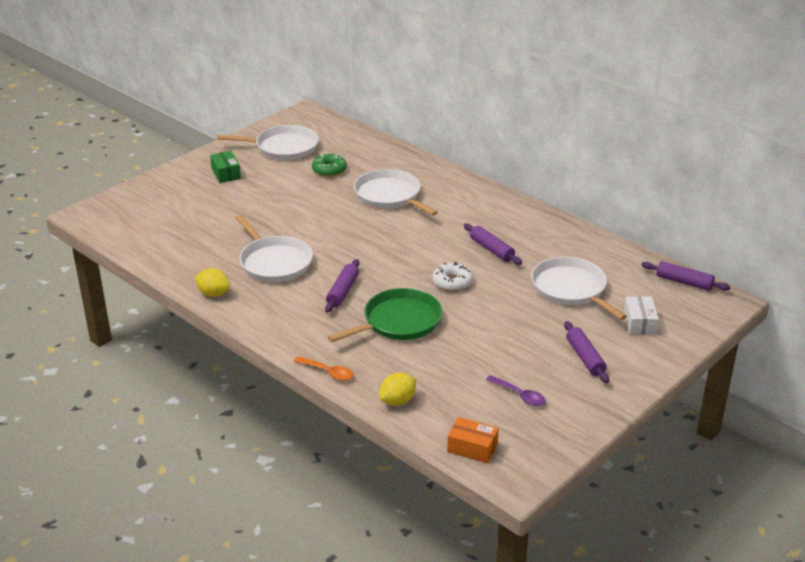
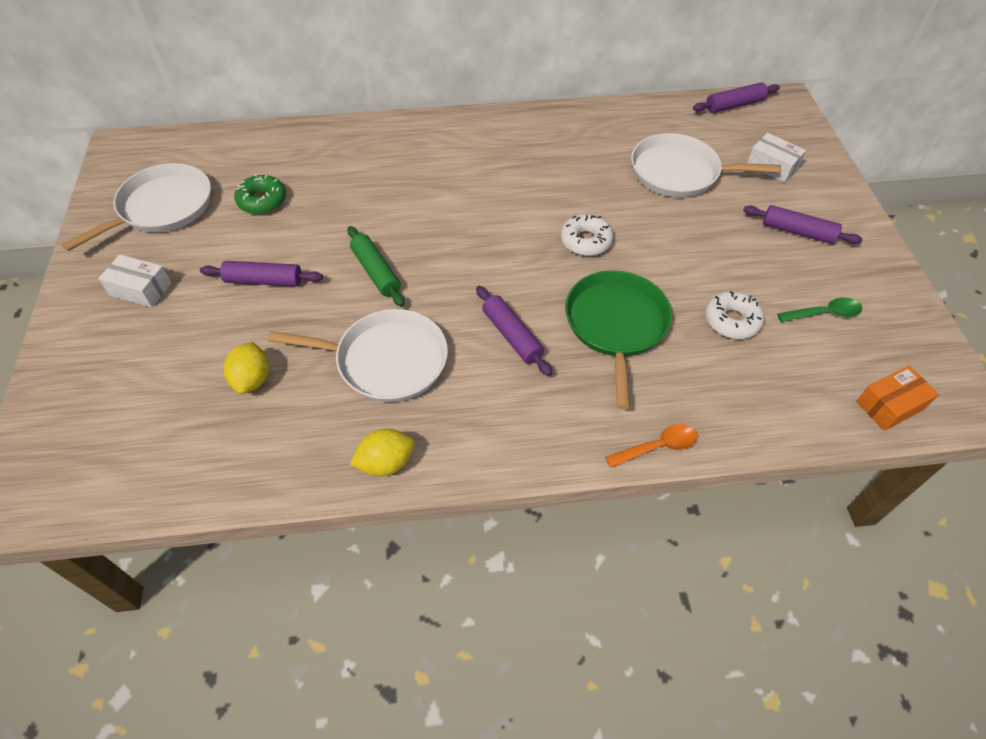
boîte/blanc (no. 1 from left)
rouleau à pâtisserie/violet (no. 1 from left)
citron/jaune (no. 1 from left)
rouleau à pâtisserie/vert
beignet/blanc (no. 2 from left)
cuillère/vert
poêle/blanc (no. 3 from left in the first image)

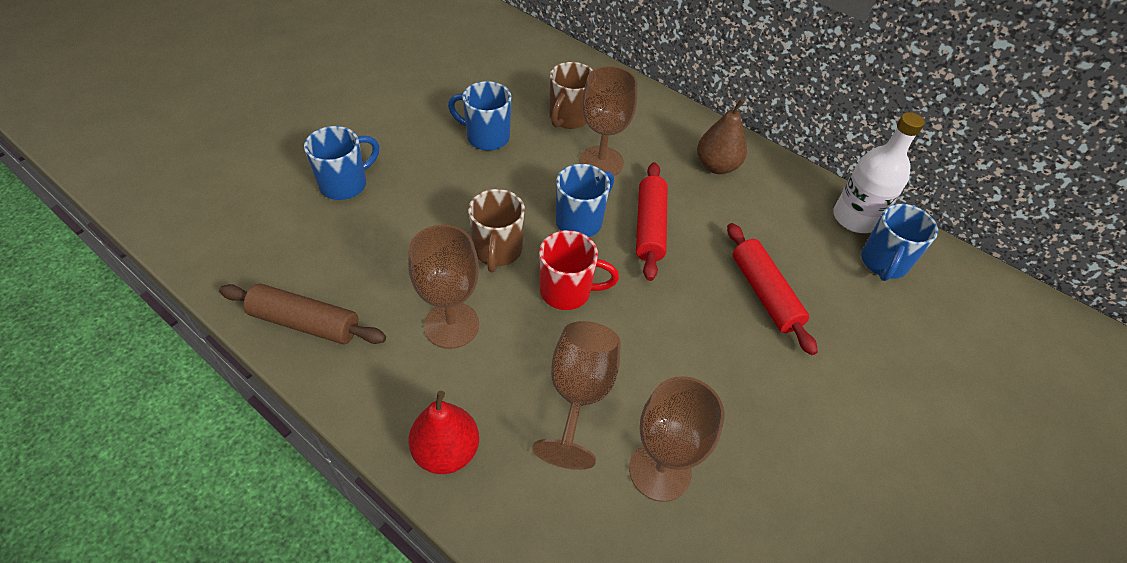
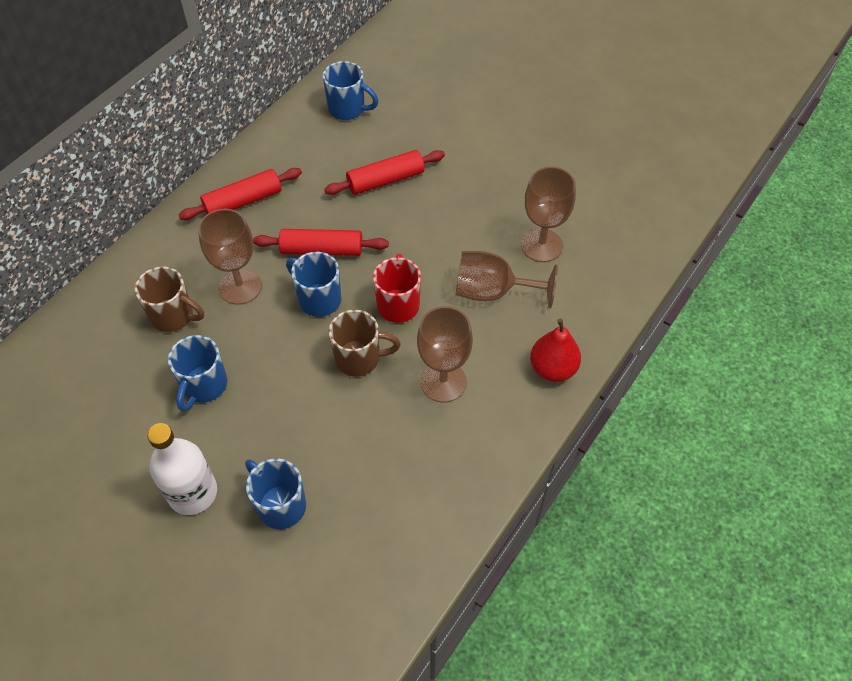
bouteille/blanc
rouleau à pâtisserie/rouge (no. 1 from left)
rouleau à pâtisserie/marron

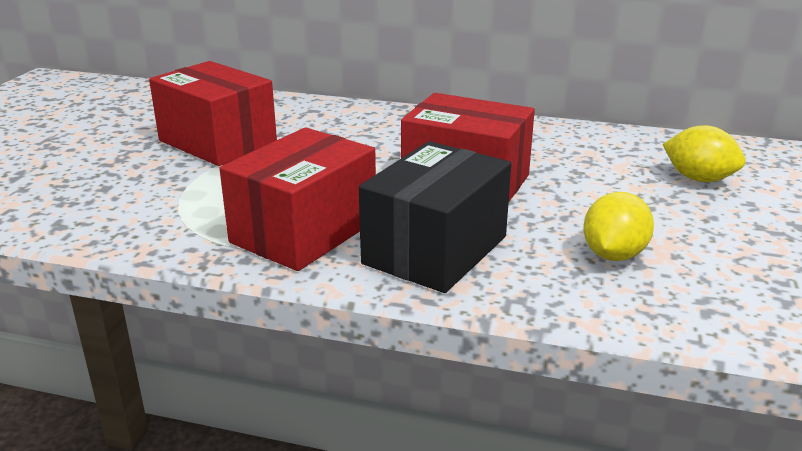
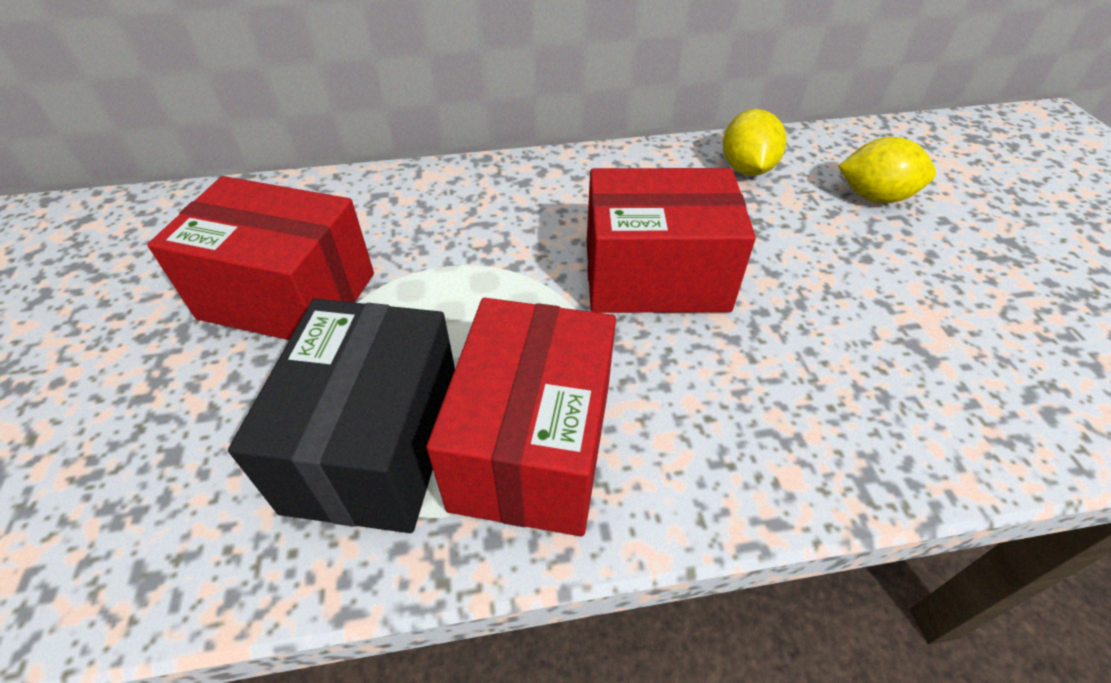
boîte/noir
citron/jaune (no. 1 from left)

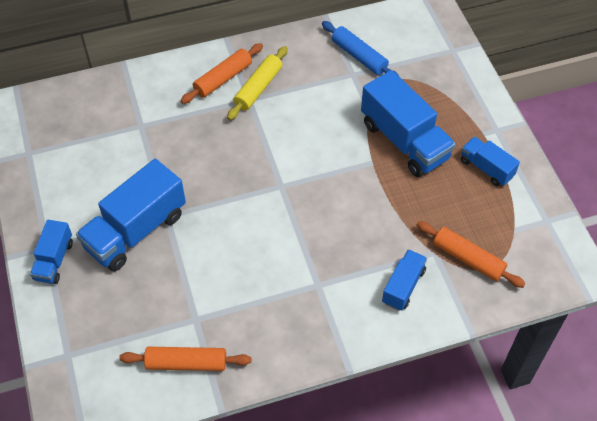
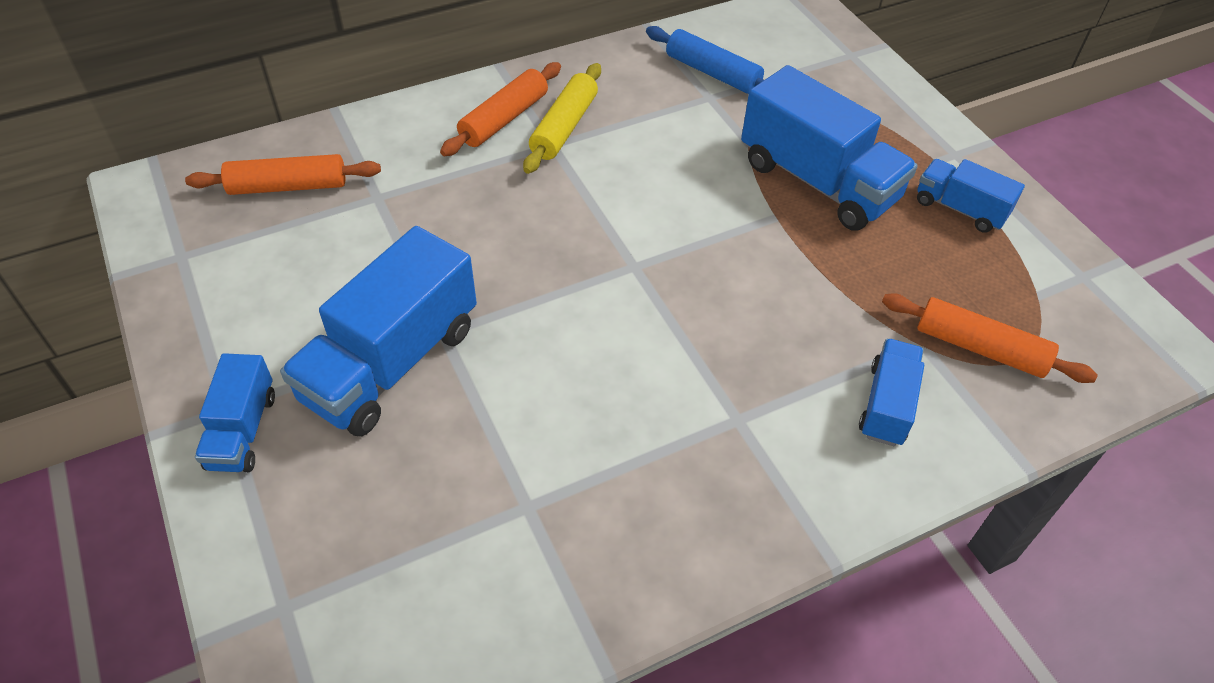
rouleau à pâtisserie/orange (no. 1 from left)

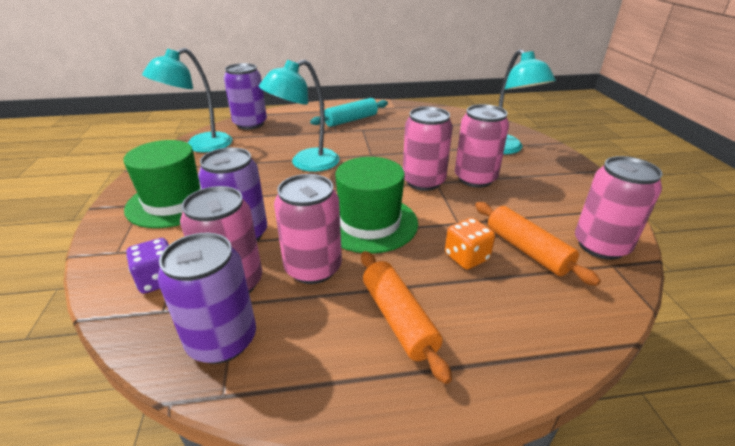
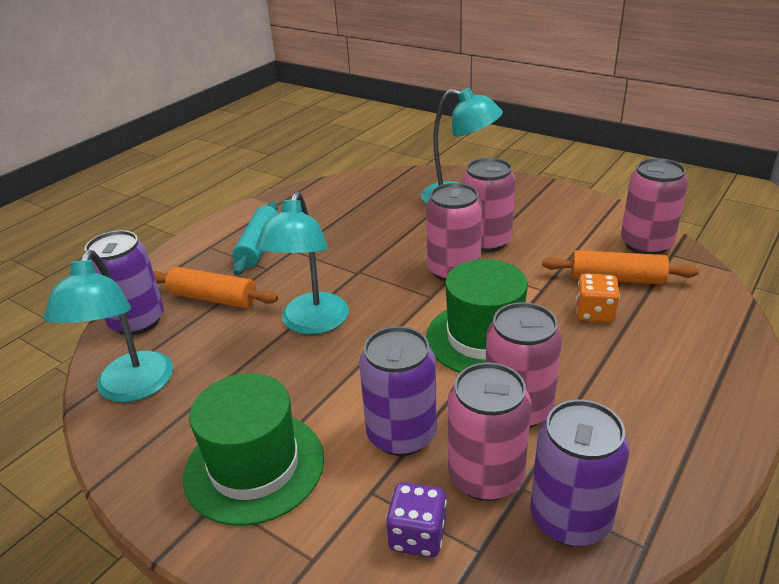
rouleau à pâtisserie/orange (no. 1 from left)

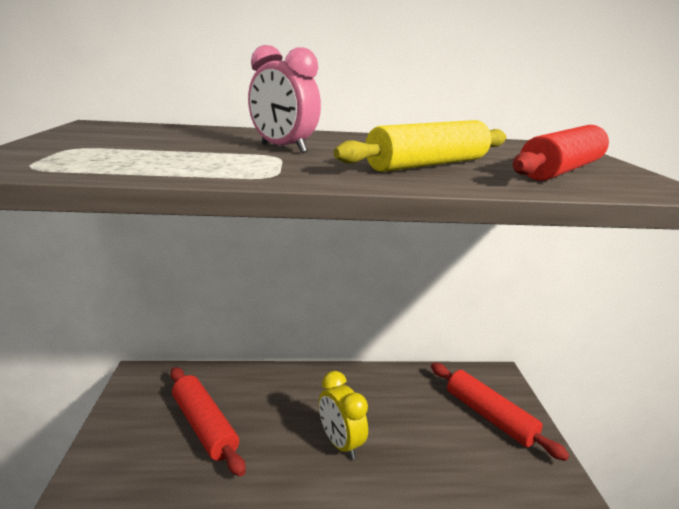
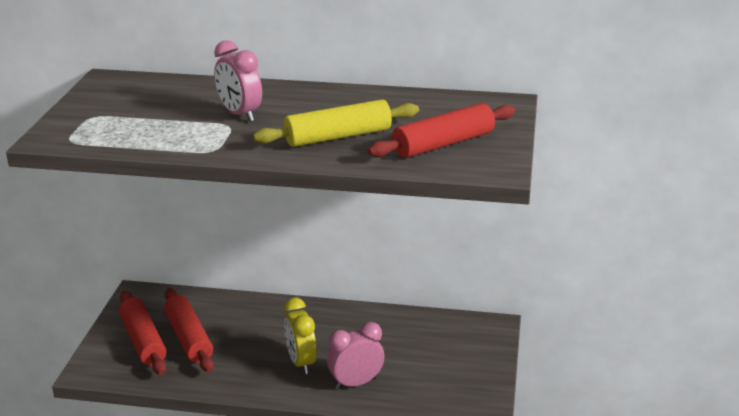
rouleau à pâtisserie/rouge (no. 1 from left)
réveil/rose (no. 2 from left)

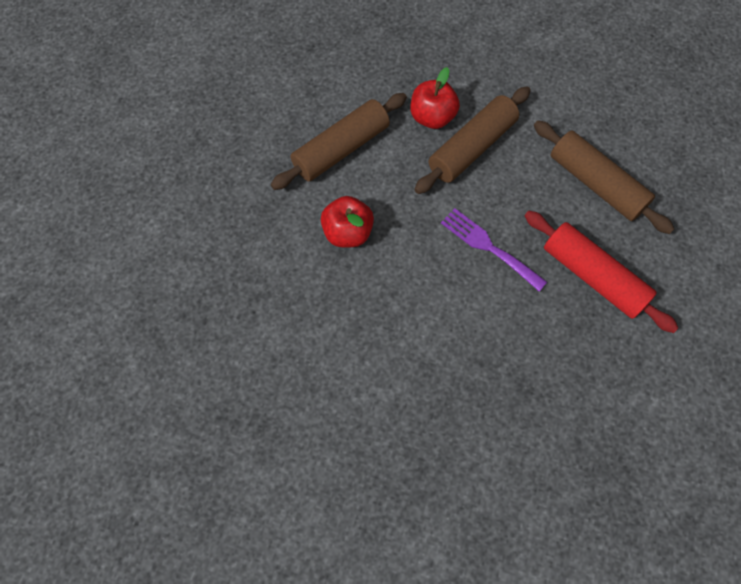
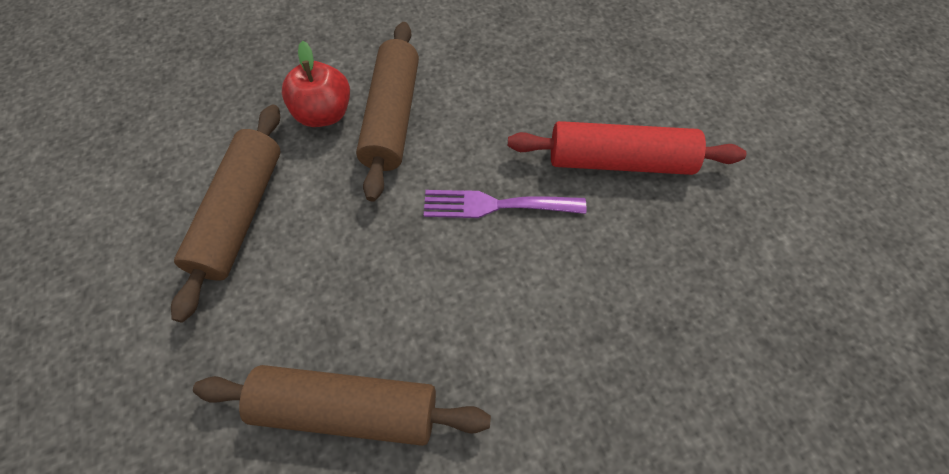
rouleau à pâtisserie/marron (no. 2 from left)
pomme/rouge (no. 1 from left in the first image)

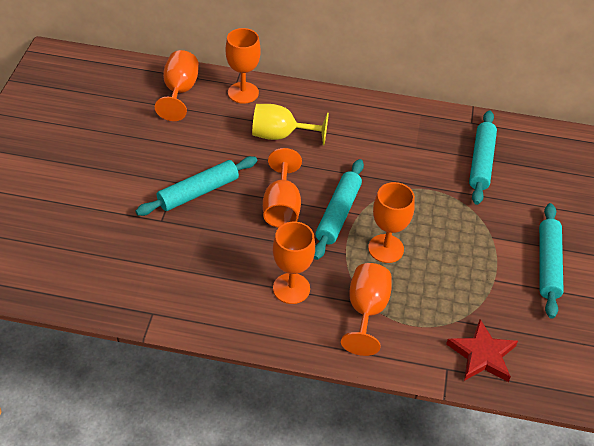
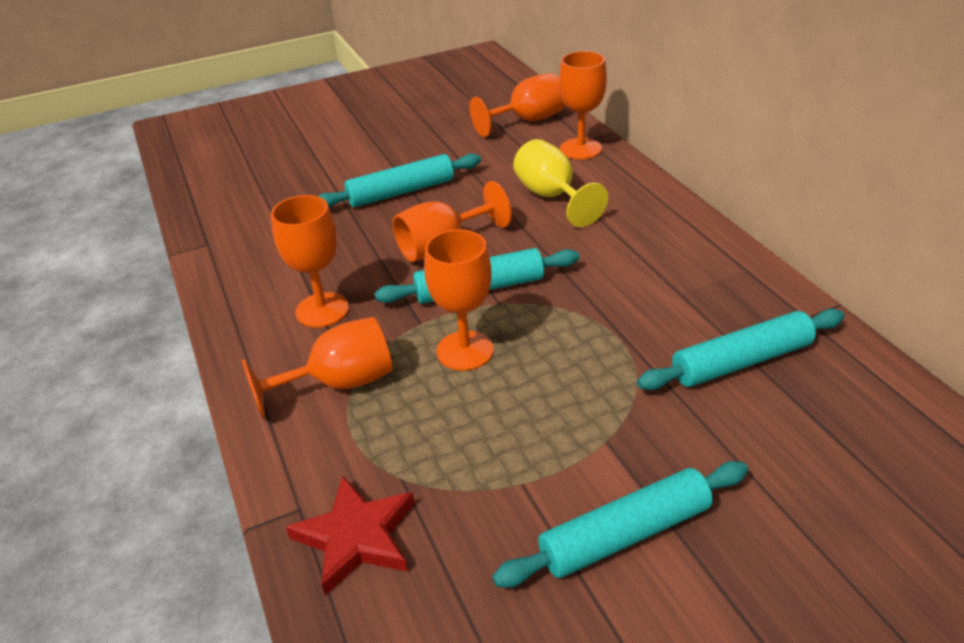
rouleau à pâtisserie/turquoise (no. 1 from left)

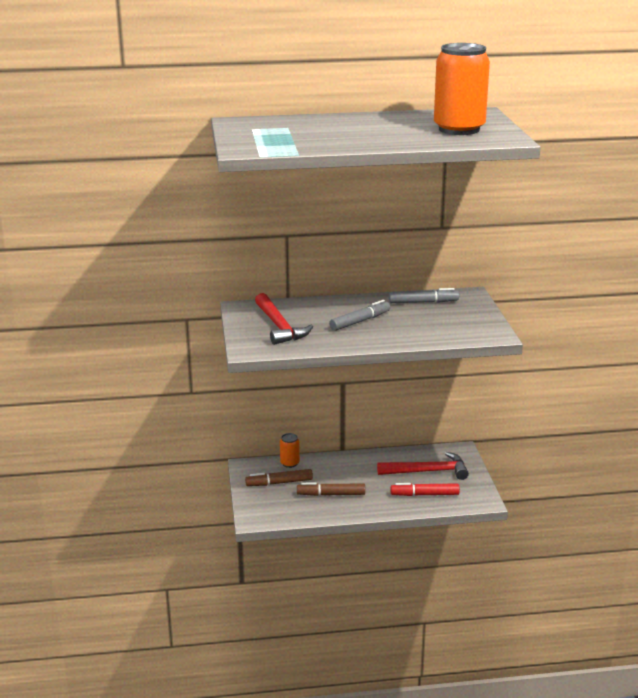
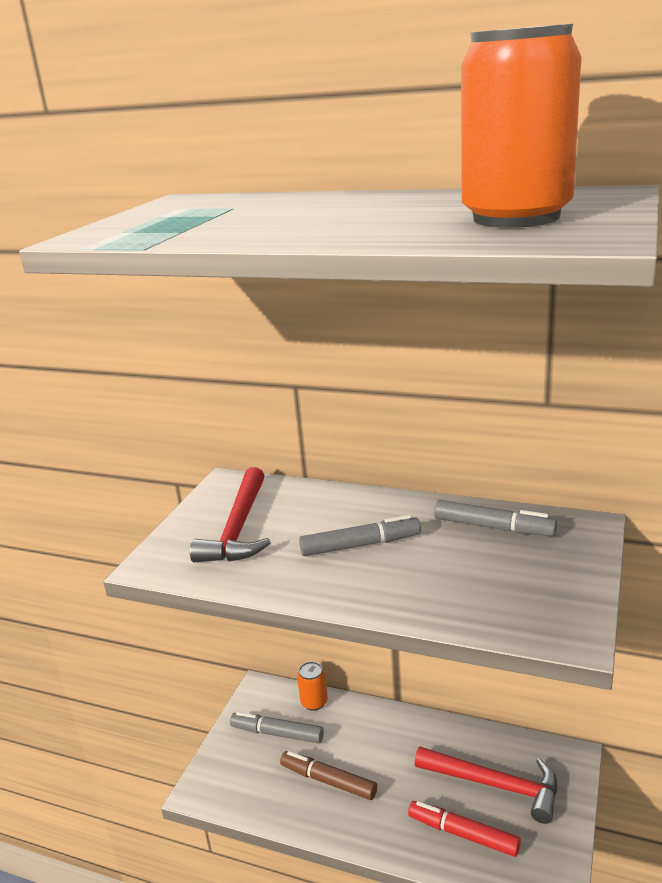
feutre/gris (no. 1 from left)

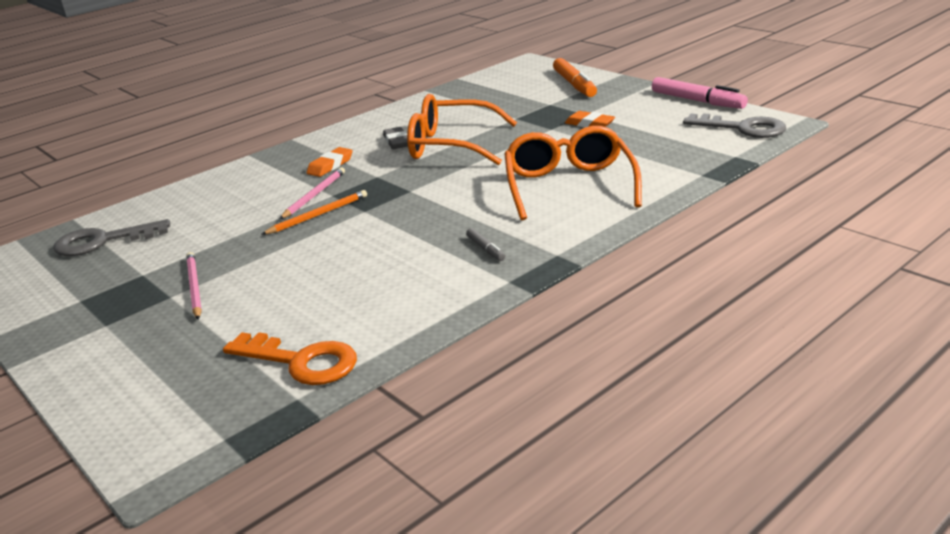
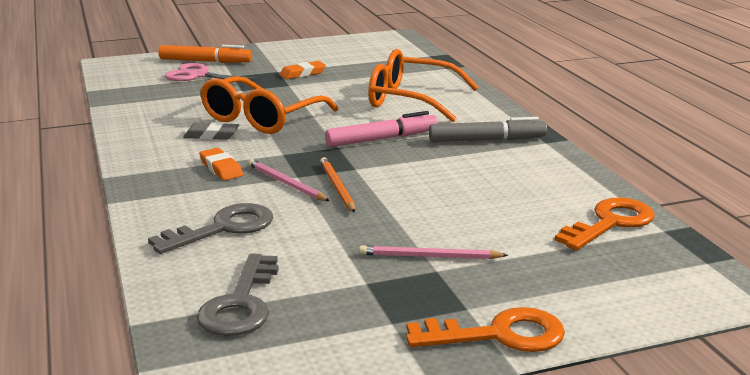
clé/gris (no. 1 from left)
ciseaux/rose
feutre/rose
clé/orange (no. 1 from left)
feutre/gris

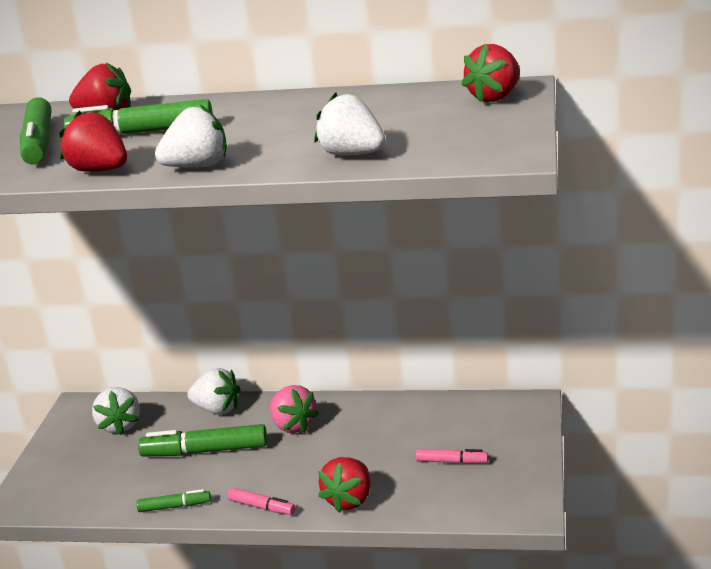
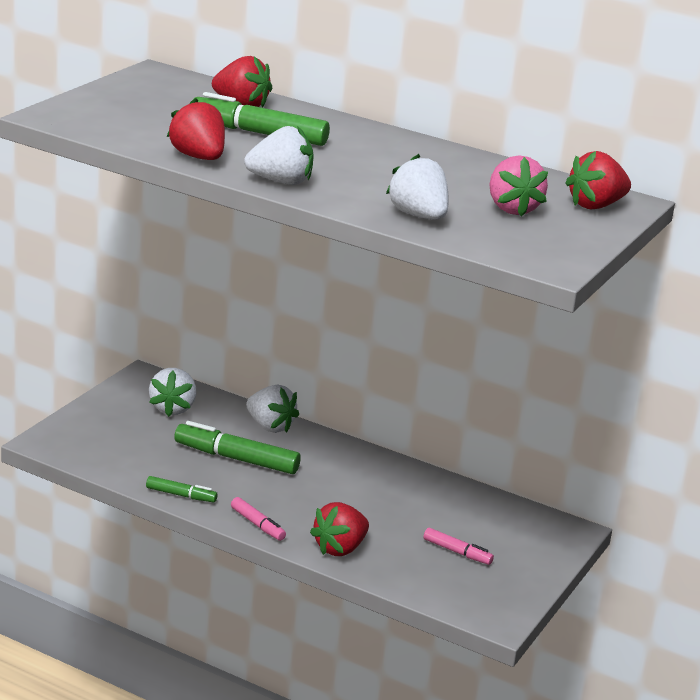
fraise/rose
feutre/vert (no. 1 from left in the first image)

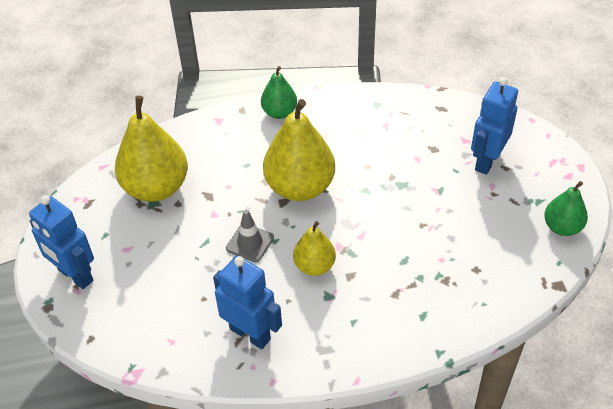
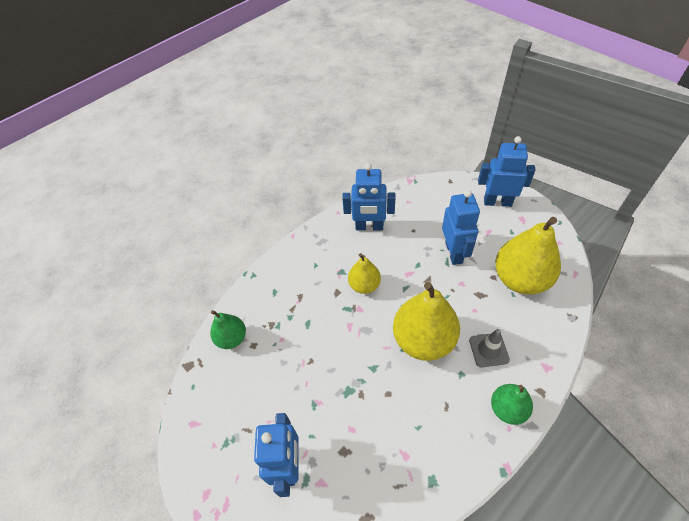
poire/vert (no. 1 from left)
robot/bleu (no. 3 from left)
cône de chantier/gris

